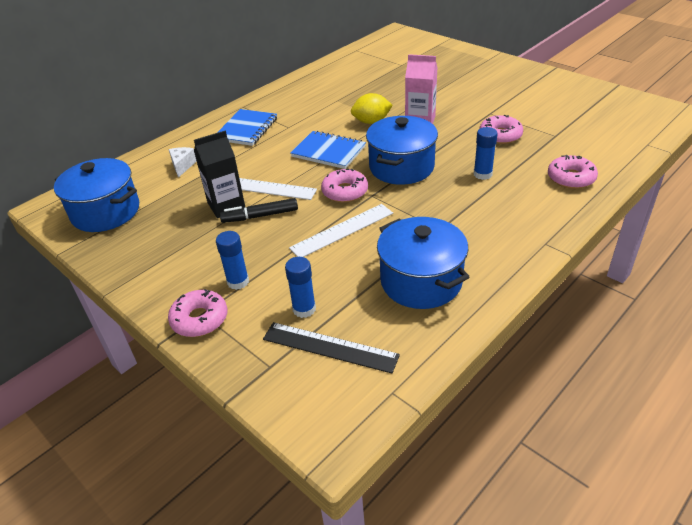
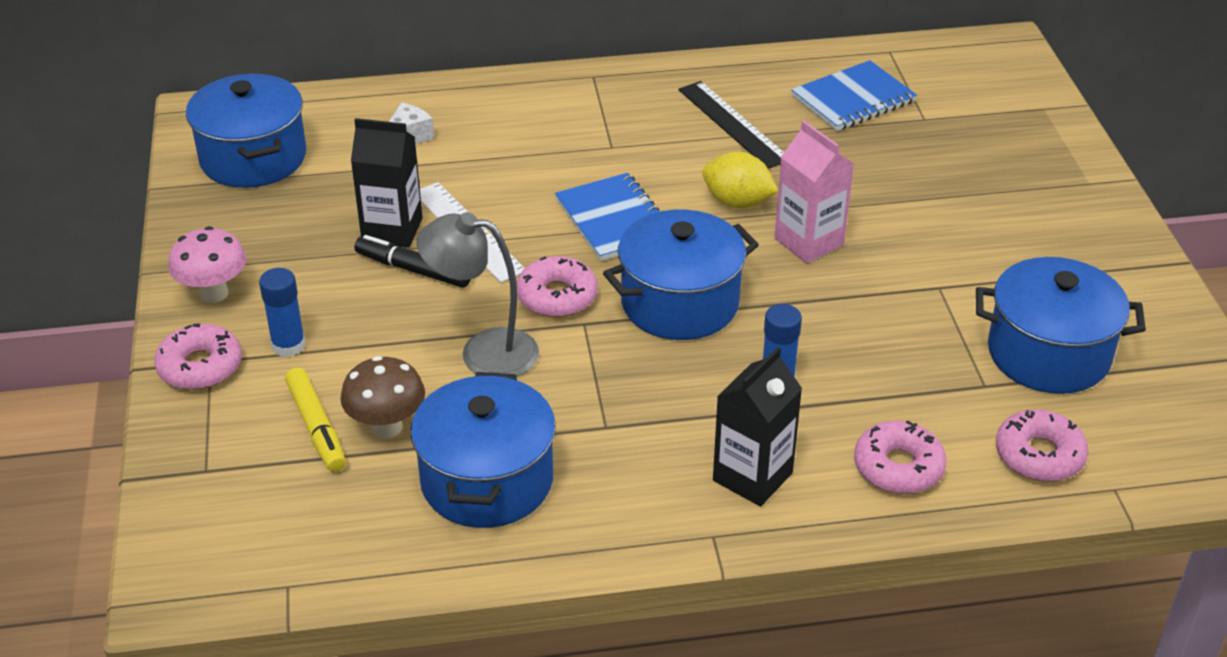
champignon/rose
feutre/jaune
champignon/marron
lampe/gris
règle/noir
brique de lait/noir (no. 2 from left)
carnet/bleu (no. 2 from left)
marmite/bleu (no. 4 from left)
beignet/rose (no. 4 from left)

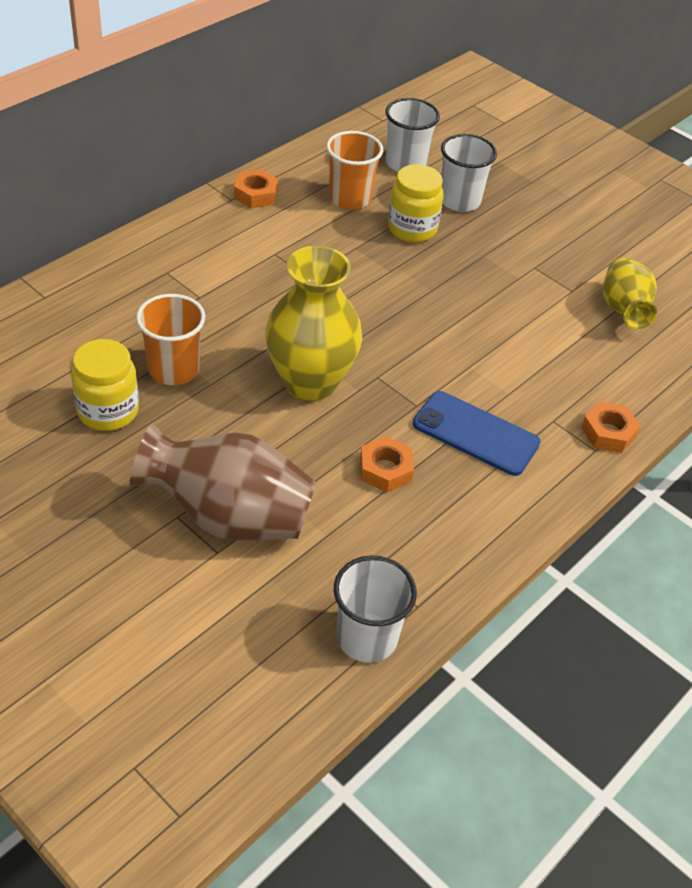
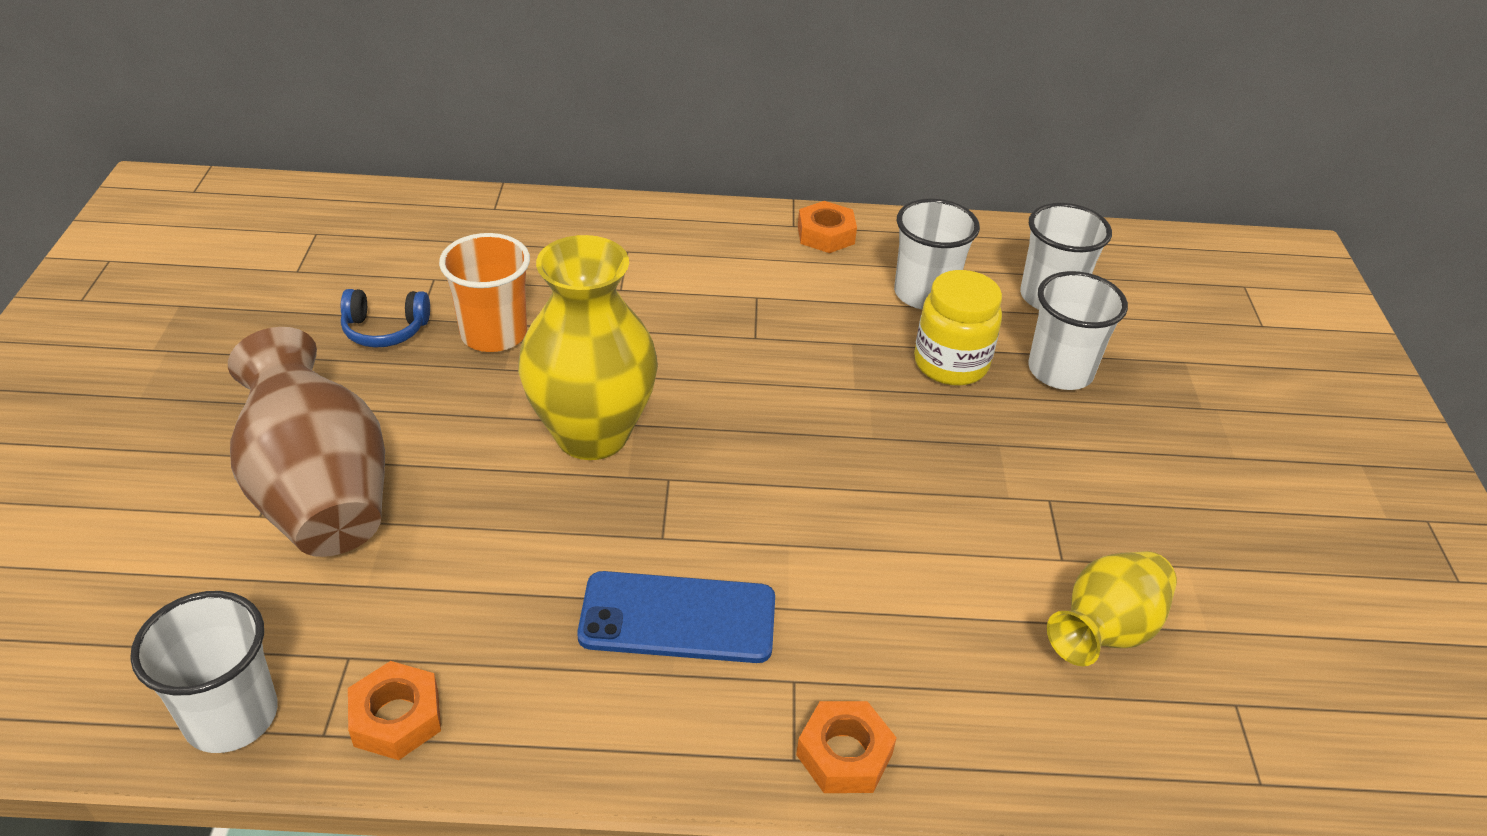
casque audio/bleu
écrou/orange (no. 1 from left)
téléphone/bleu
gobelet/blanc (no. 2 from left)

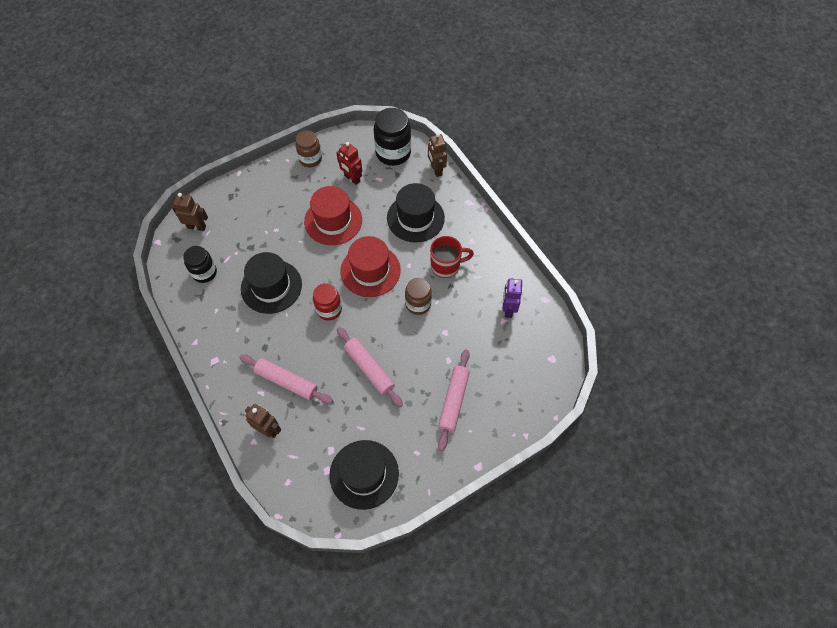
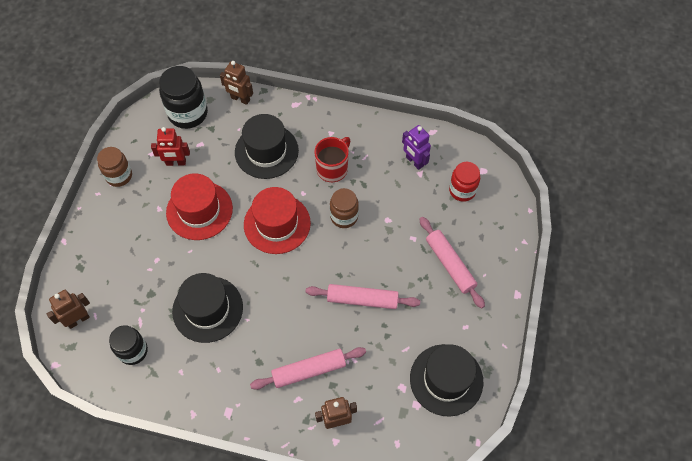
bocal/rouge

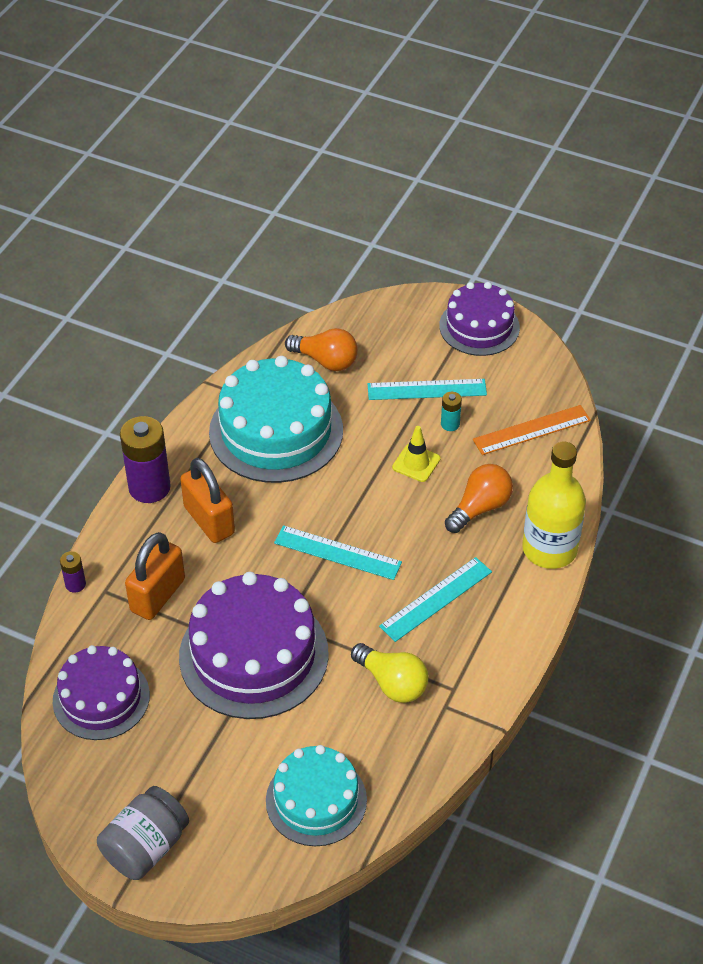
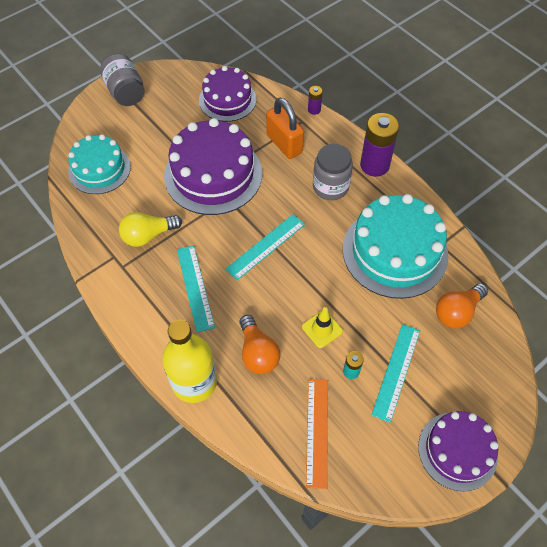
bocal/gris (no. 2 from left)

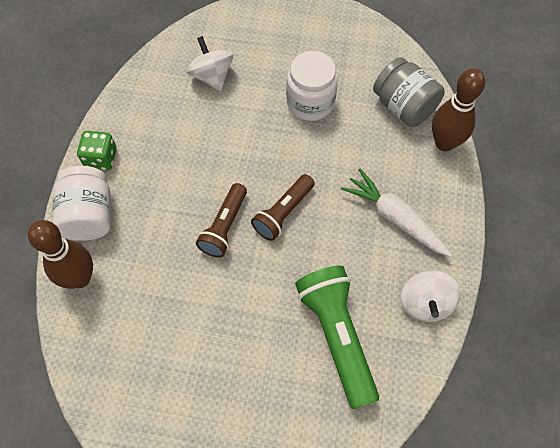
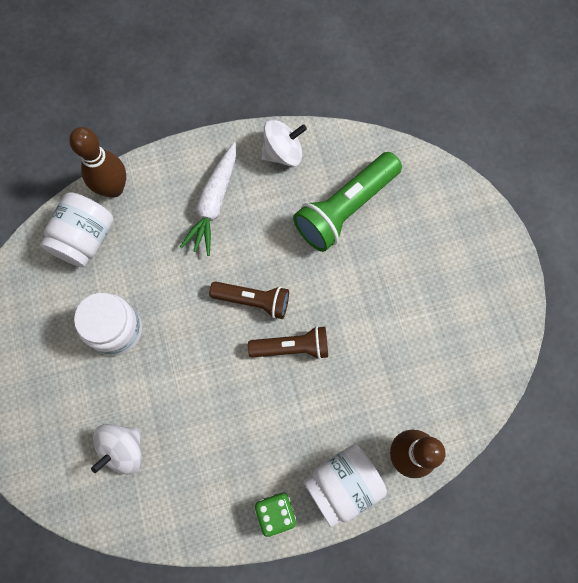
bocal/blanc (no. 1 from left)

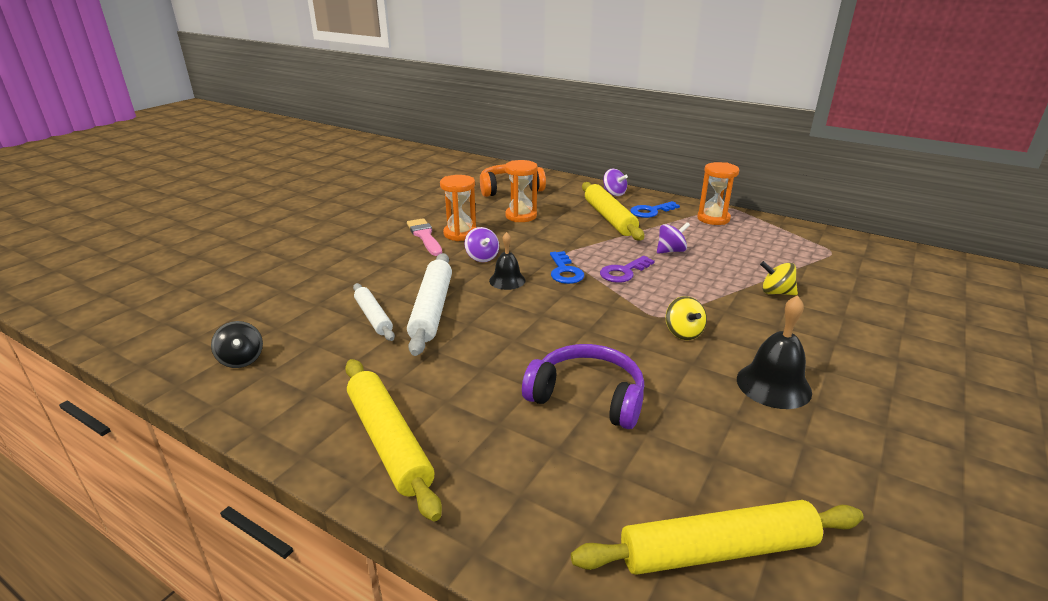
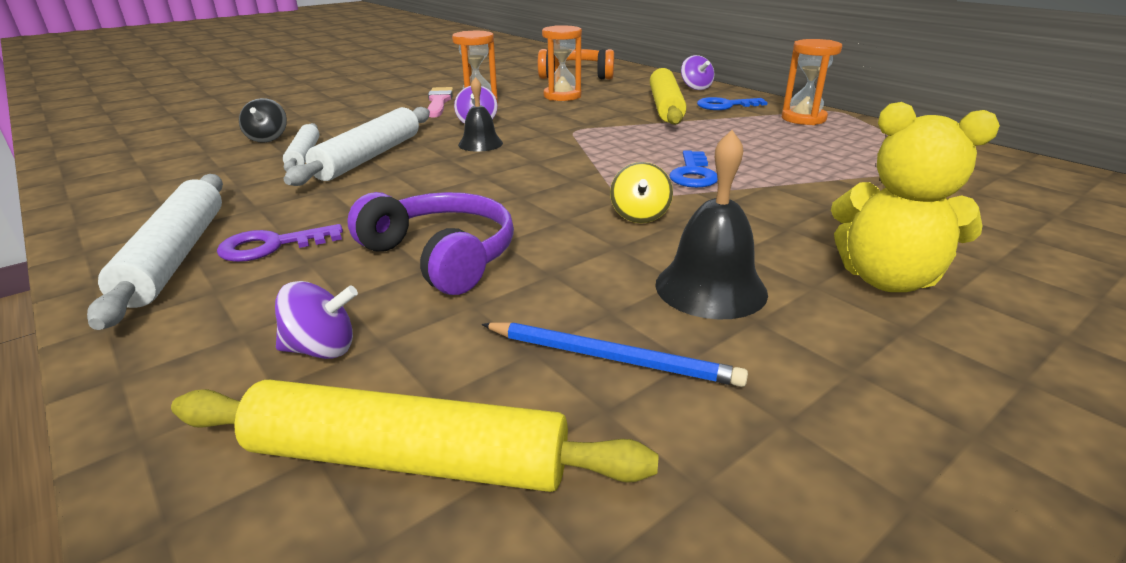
rouleau à pâtisserie/blanc (no. 1 from left)
clé/violet
toupie/noir
toupie/violet (no. 1 from left)
crayon/bleu
clé/bleu (no. 1 from left)
ours en peluche/jaune
toupie/jaune (no. 2 from left in the first image)

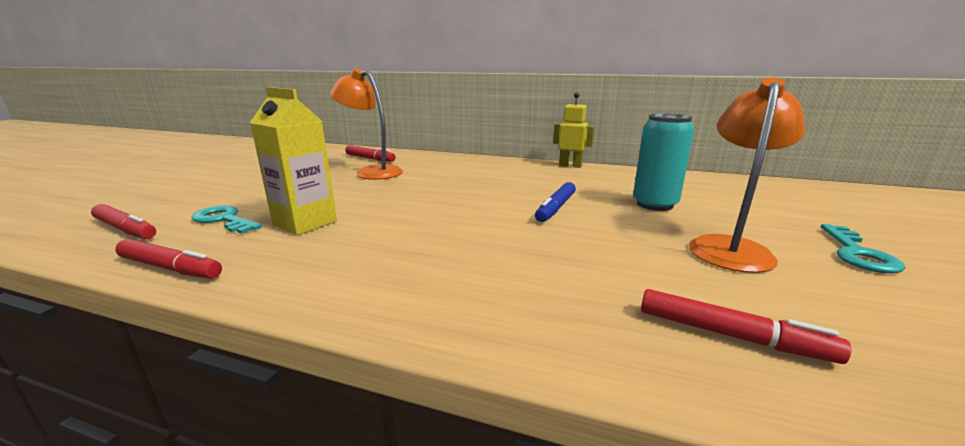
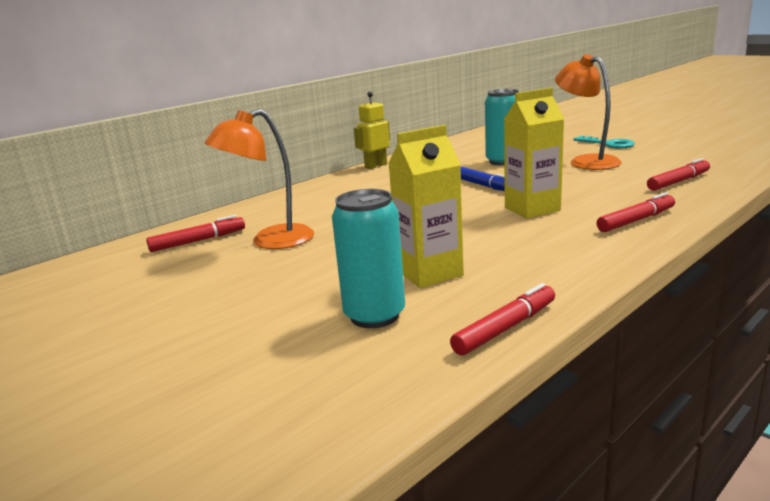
canette/turquoise (no. 1 from left)
brique de lait/jaune (no. 2 from left)
feutre/rouge (no. 3 from left)

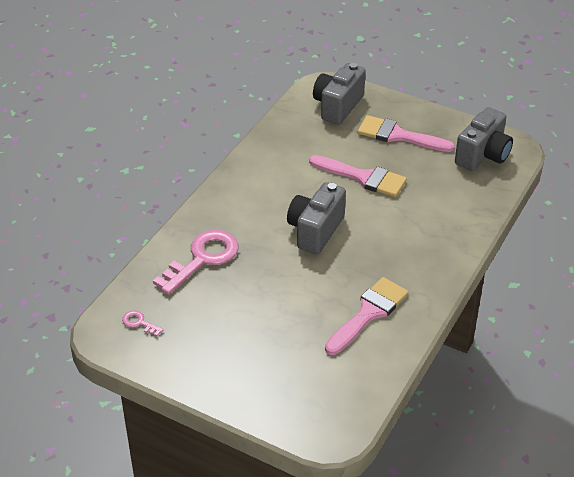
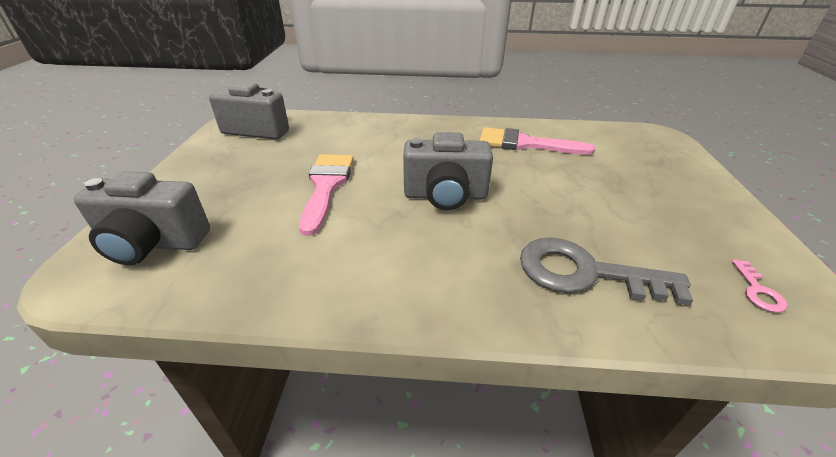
clé/gris
pinceau/rose (no. 3 from left in the first image)

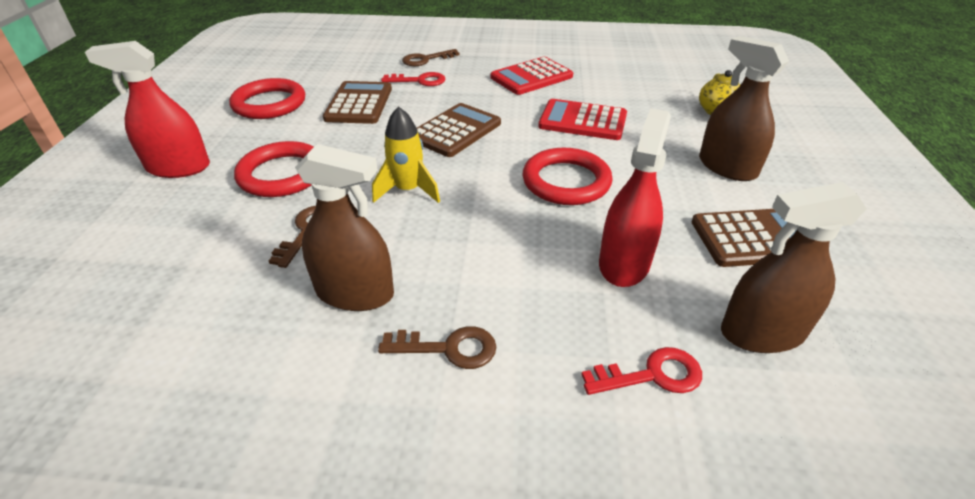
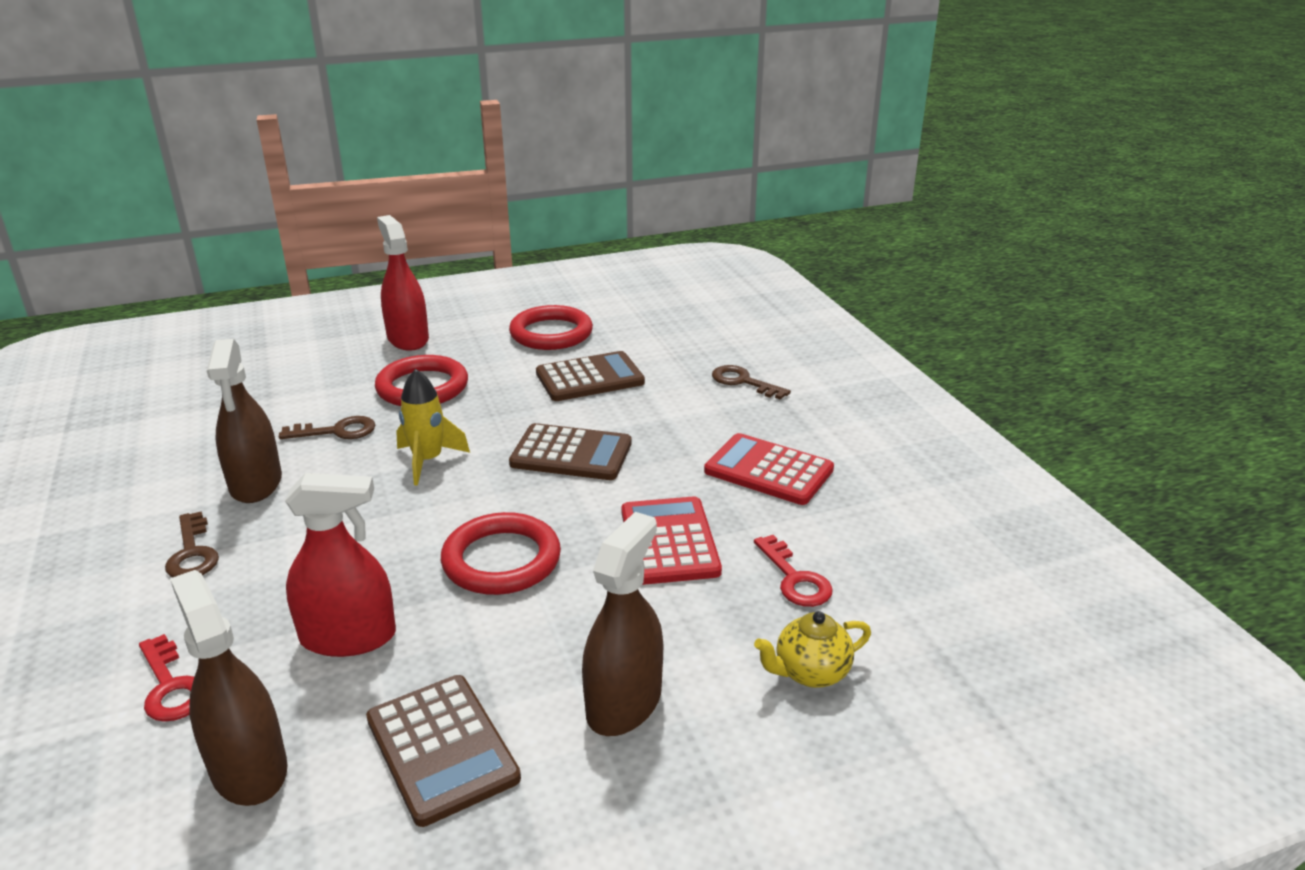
clé/rouge (no. 2 from left)

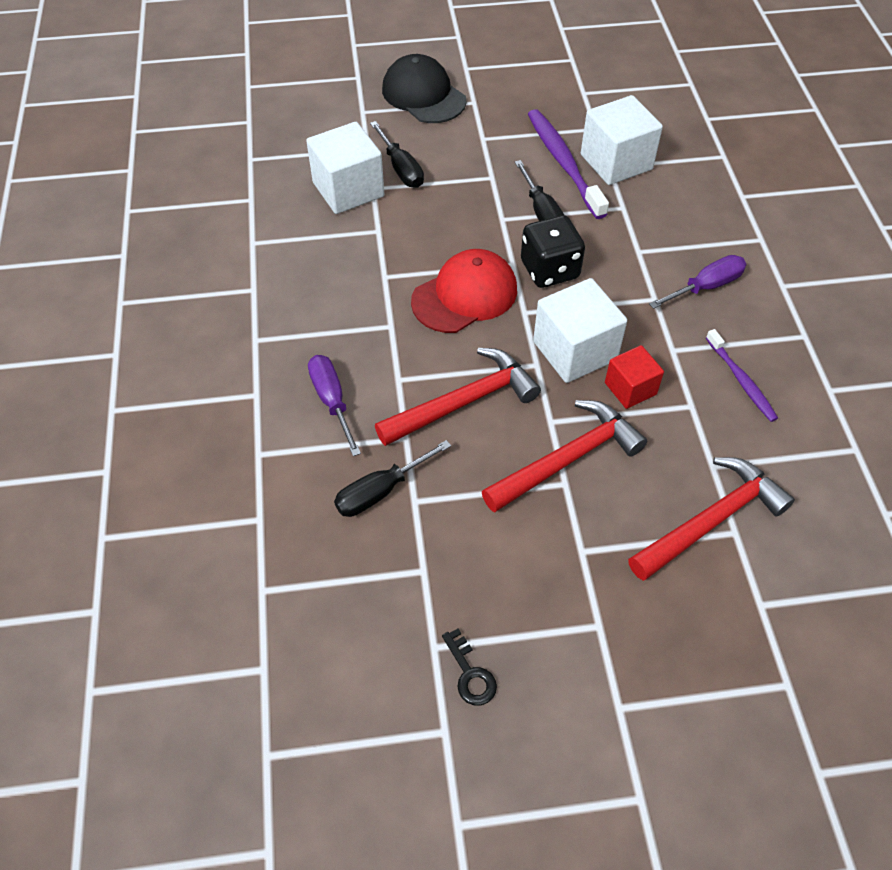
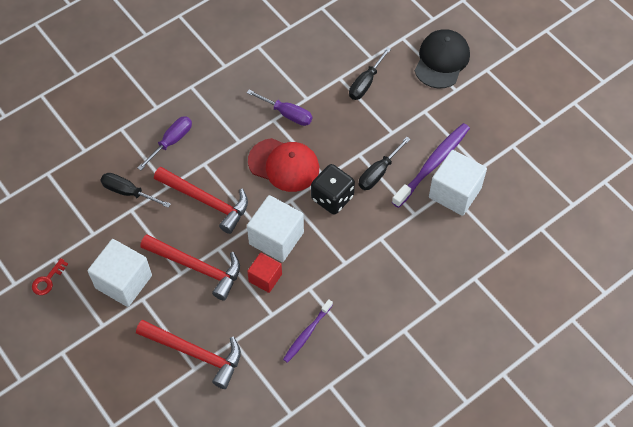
clé/rouge
cube/blanc (no. 1 from left)
tournevis/violet (no. 2 from left)

